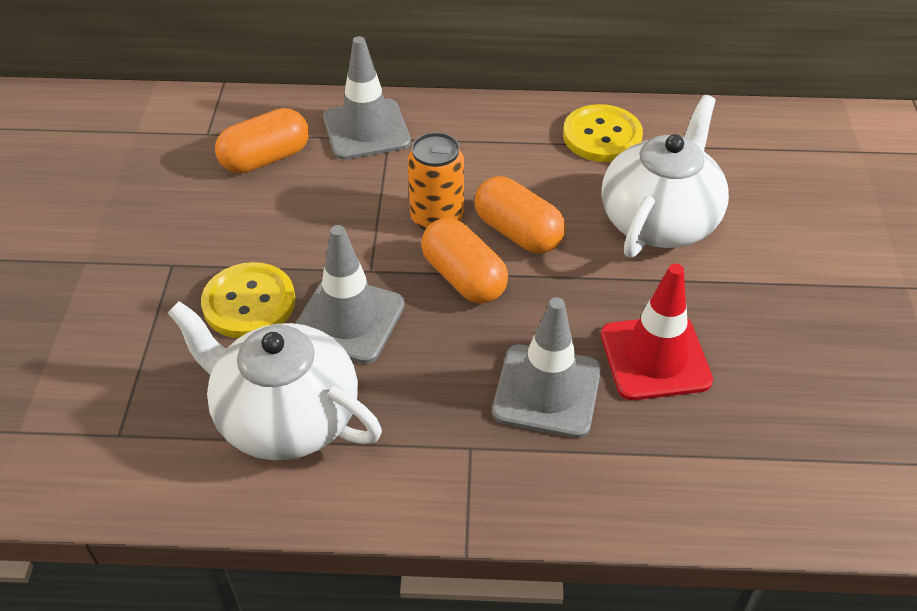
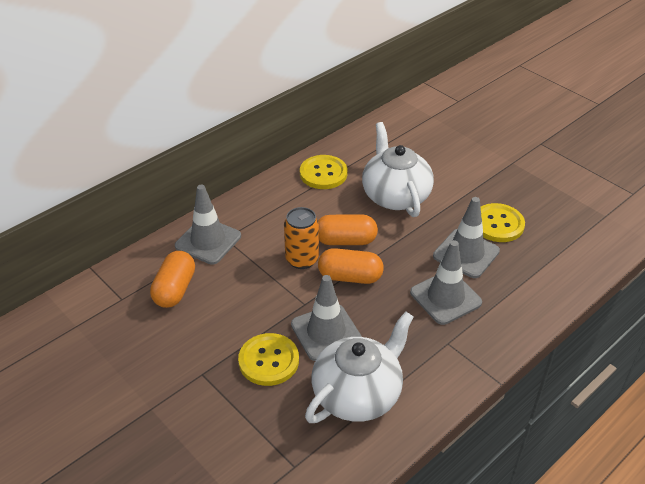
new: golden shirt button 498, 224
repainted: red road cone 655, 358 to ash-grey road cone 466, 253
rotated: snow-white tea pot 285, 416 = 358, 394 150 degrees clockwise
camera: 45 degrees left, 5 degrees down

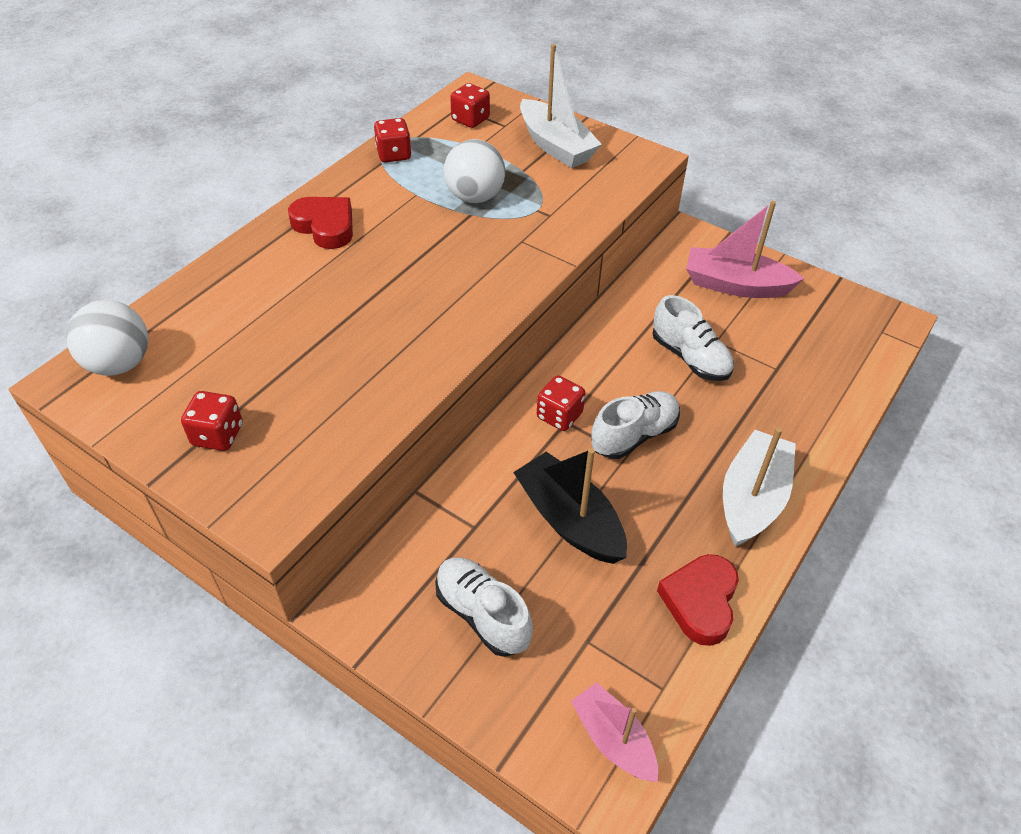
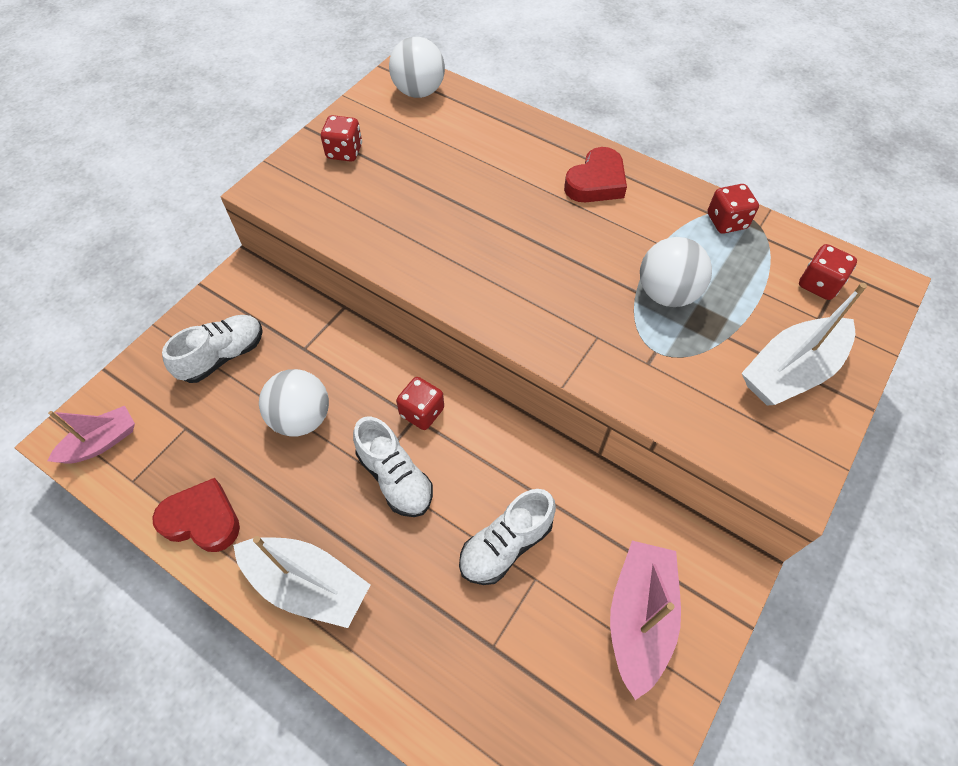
swapped: ebony sailboat 569, 520 to snow-white ball 302, 418
camera: 90 degrees right, 10 degrees up

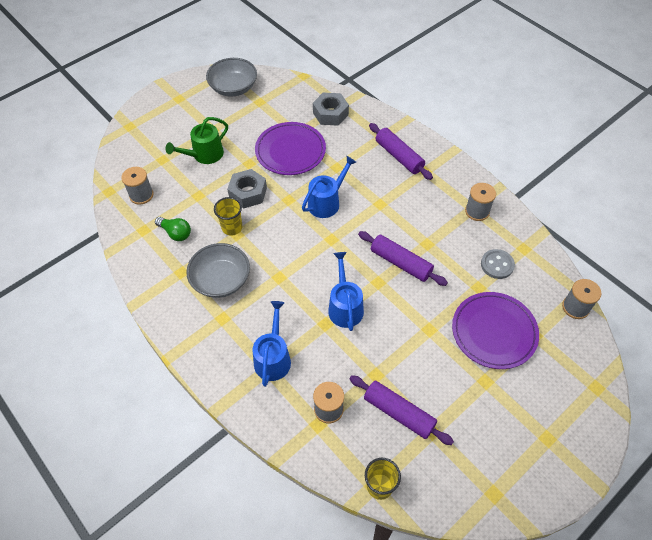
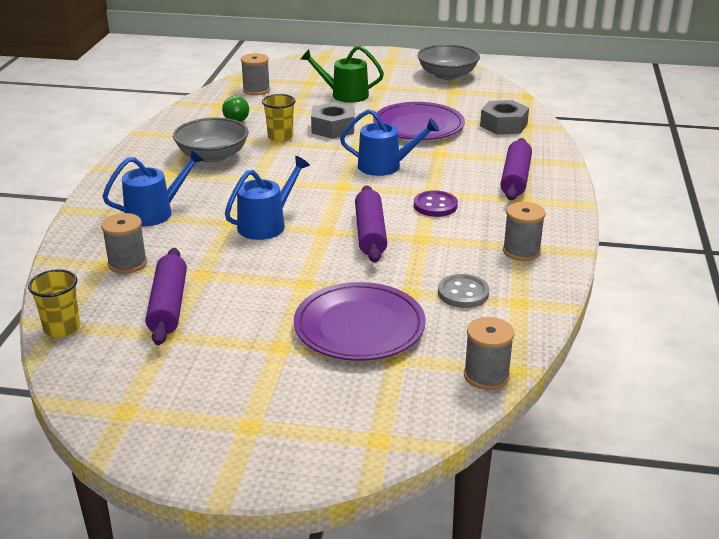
new: violet shirt button 435, 205
camera: 50 degrees right, 25 degrees down

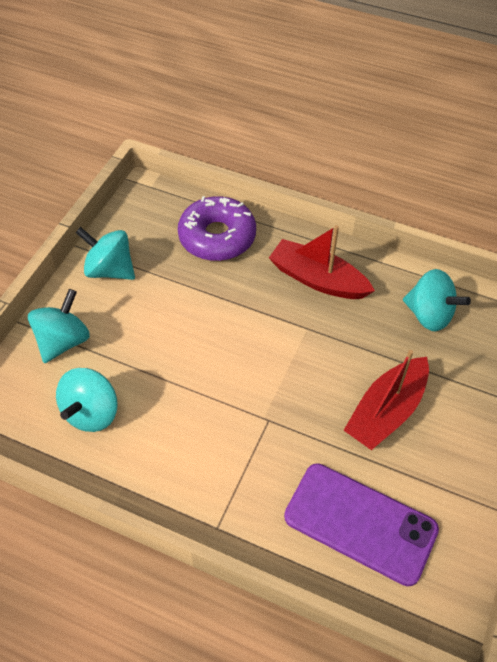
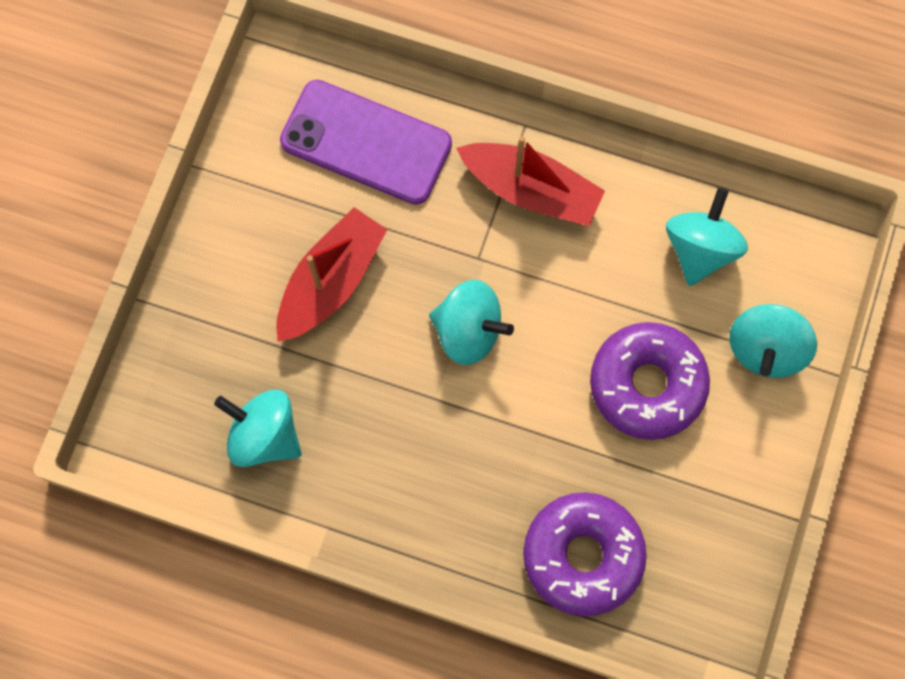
new: violet glazed donut 647, 384
shifted: teal spinning top 110, 270 to 468, 331; red sailboat 318, 279 to 531, 190
camera: 175 degrees right, 20 degrees up

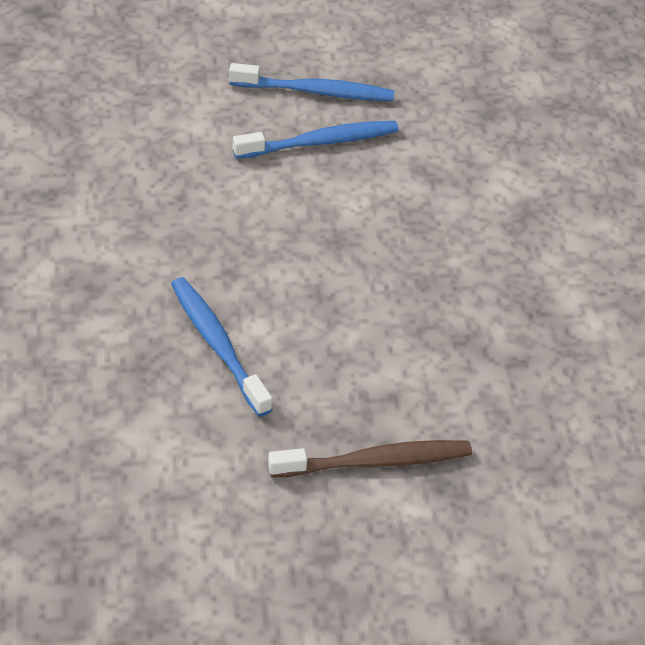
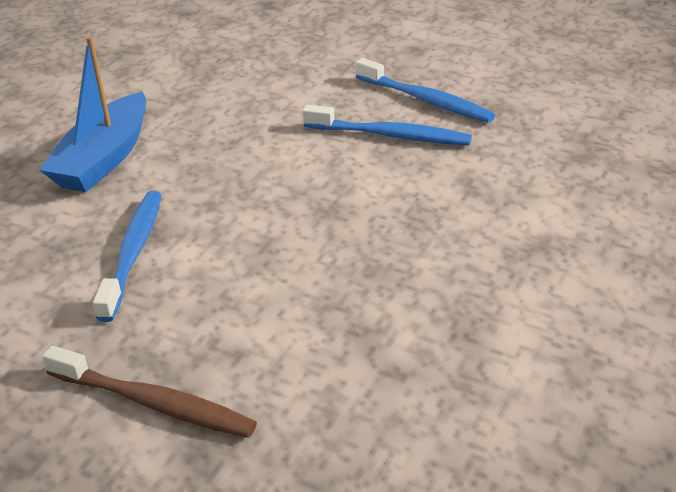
new: blue sailboat 104, 159
camera: 40 degrees right, 10 degrees down

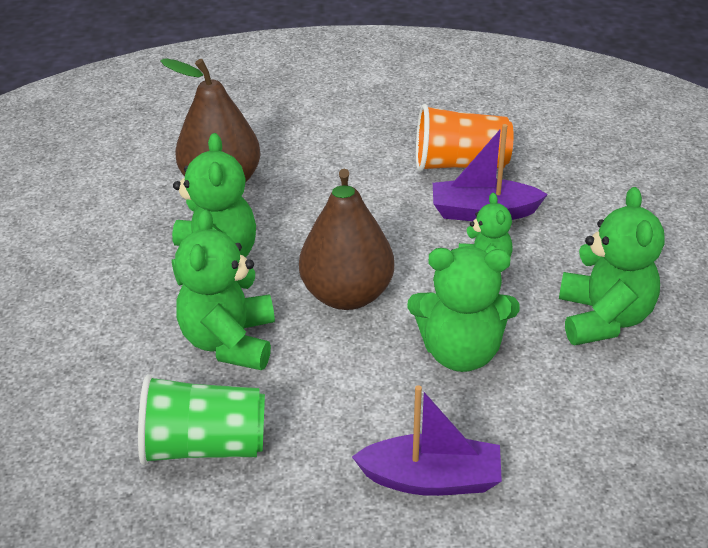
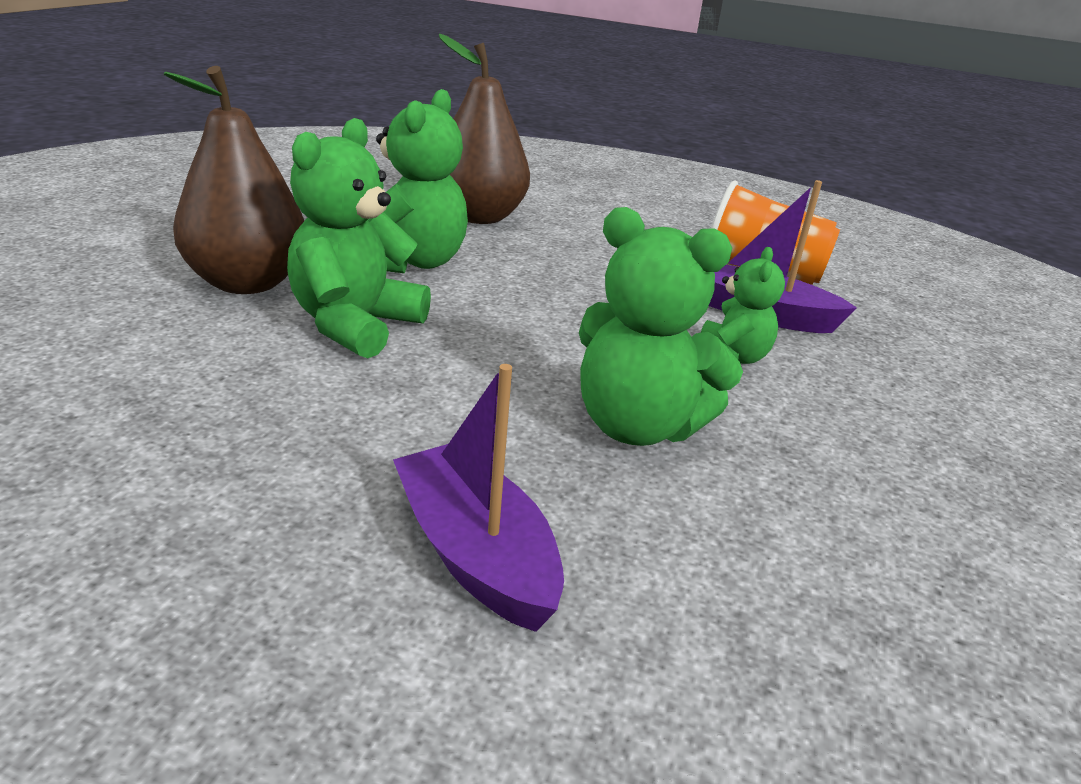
gone: green beaker 204, 446; green teddy bear 603, 318
shifted: dark brown toy pear 347, 294 to 247, 283
rotated: violet sailboat 431, 479 = 476, 553 150 degrees counterclockwise
camera: 20 degrees right, 10 degrees down

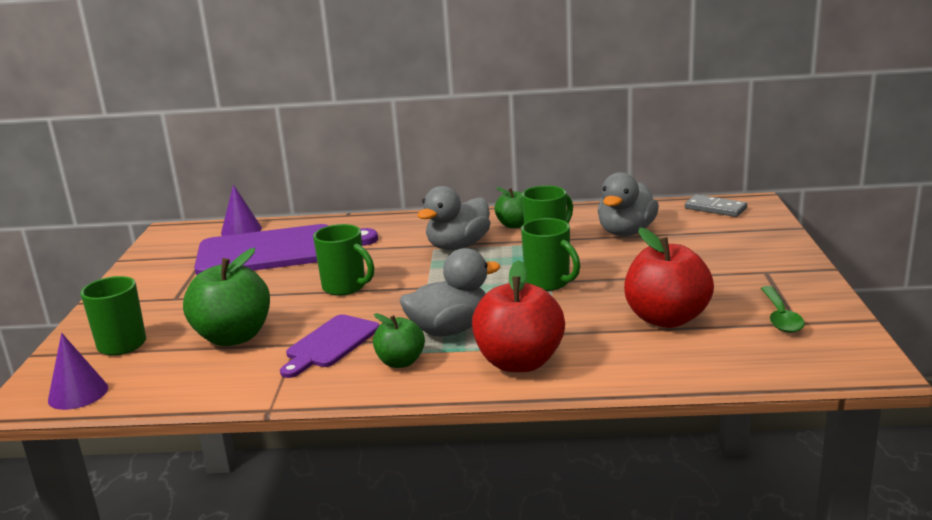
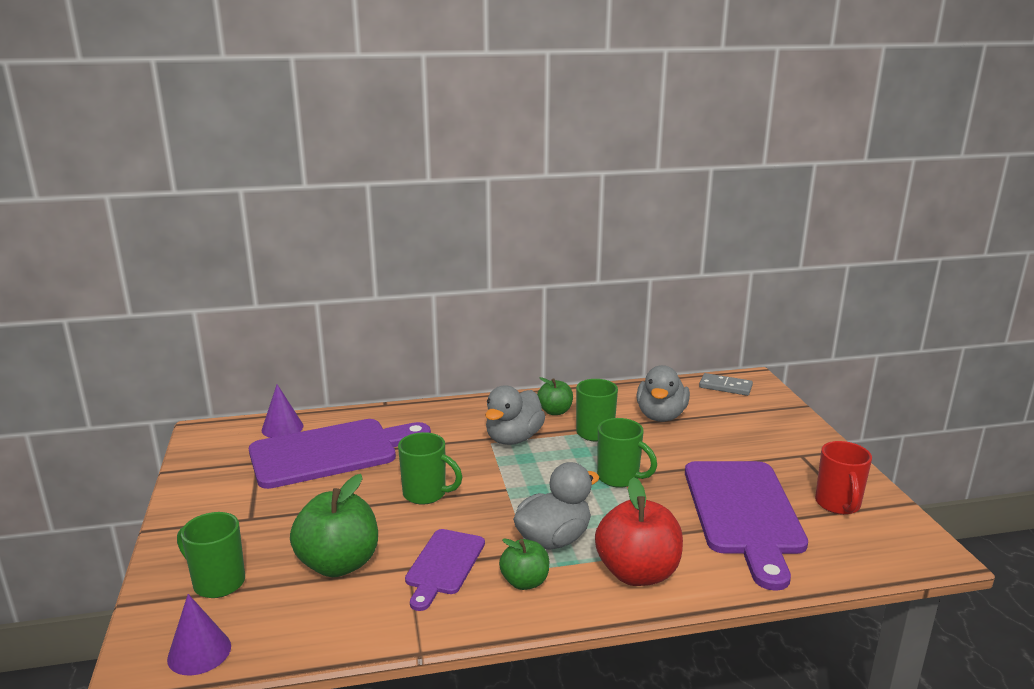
swapped: red apple 666, 319 to violet bread board 743, 513; green teaspoon 780, 317 to red mug 838, 505
camera: 15 degrees left, 0 degrees up

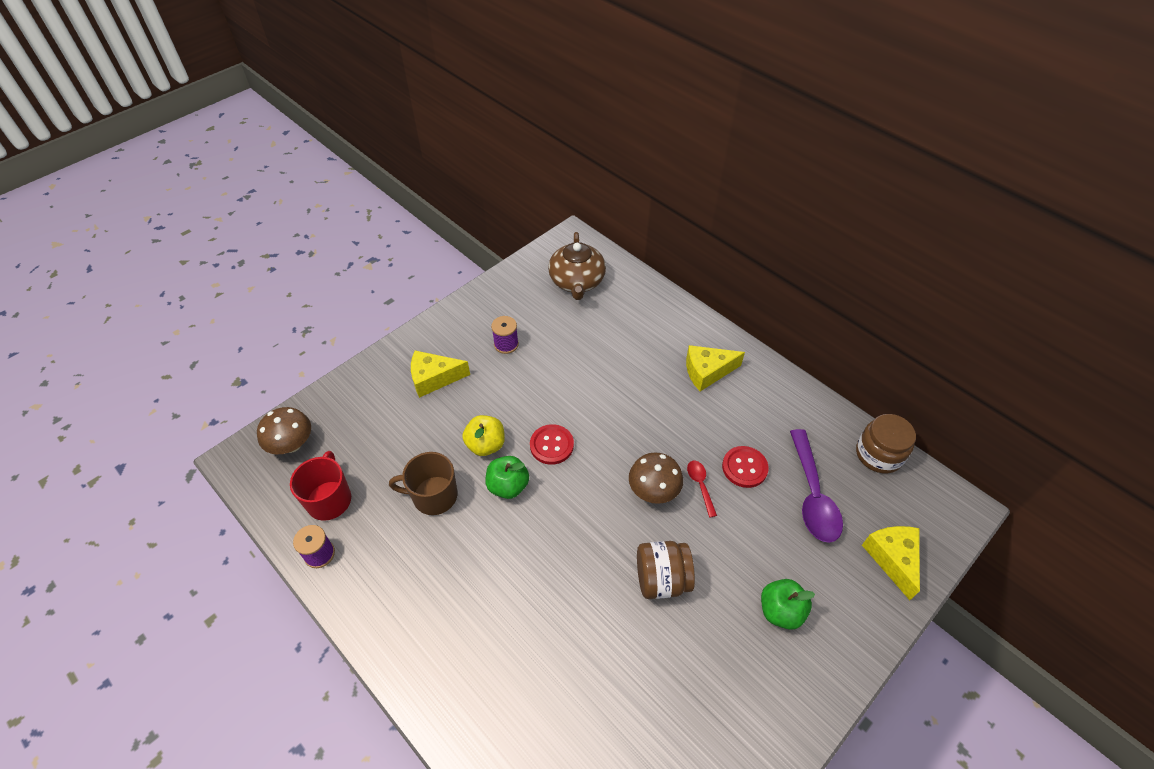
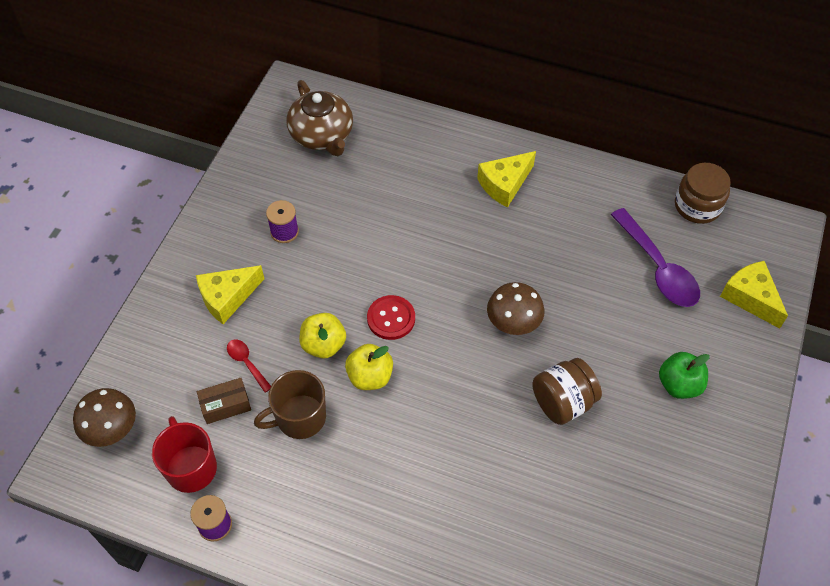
gone: red shirt button 744, 467
new: dark brown parcel 226, 405
shifted: red teaspoon 700, 485 to 247, 363
repainted: green apple 508, 486 to golden apple 370, 376
camera: 25 degrees left, 5 degrees up

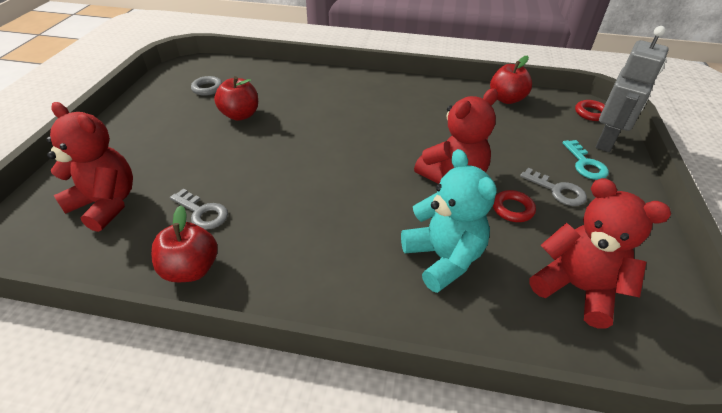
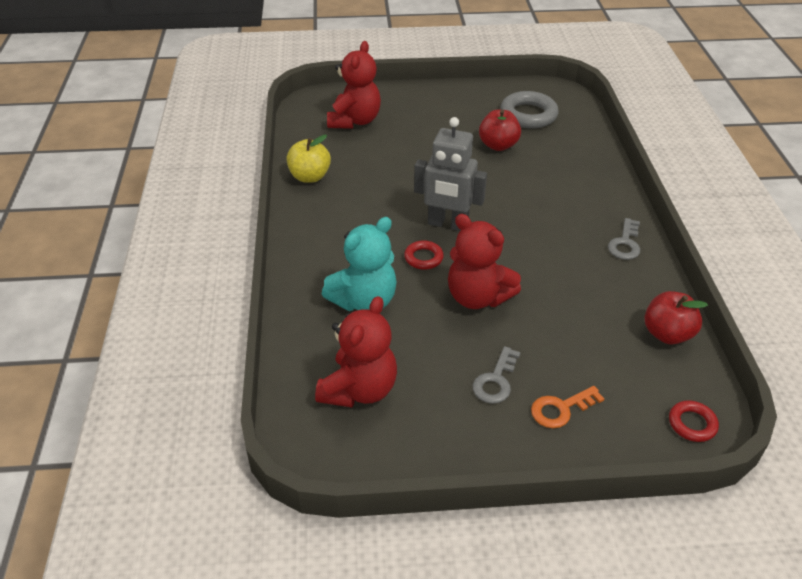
shifted: ash-grey latchkey 202, 212 to 625, 243; red ring 512, 209 to 423, 258; ash-grey robot figure 606, 141 to 447, 224
repainted: red apple 191, 269 to golden apple 310, 177; teal latchkey 585, 164 to bright orange latchkey 561, 409
scaled: ash-grey ring 207, 88 = 528, 115 x1.83
camera: 75 degrees right, 0 degrees up

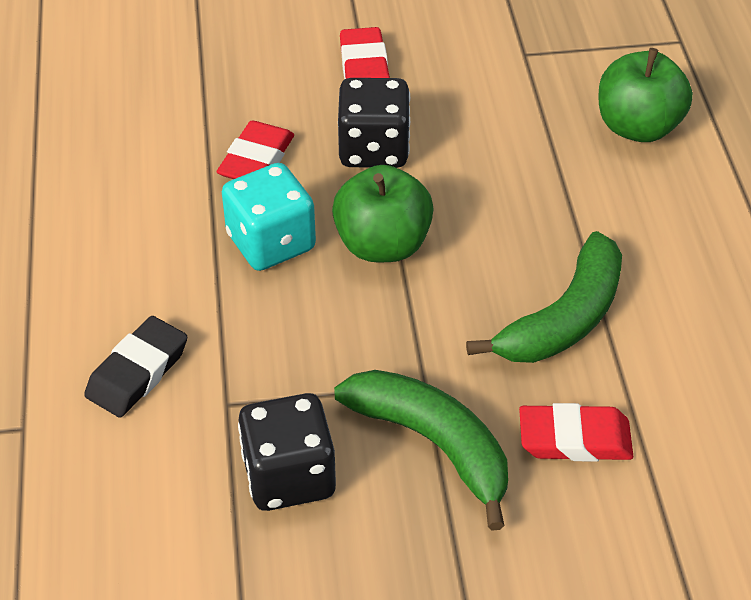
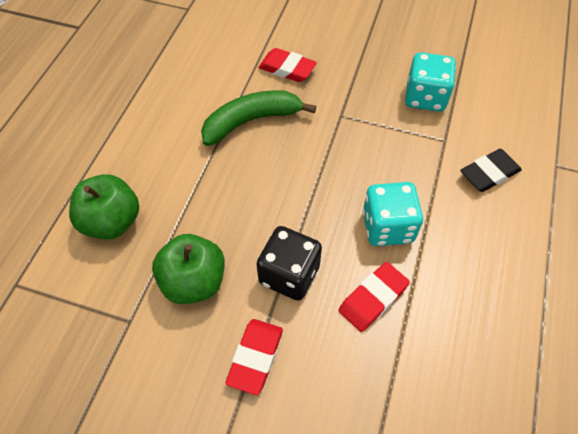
gone: green banana fruit 433, 444
shifted: green apple 382, 244 to 194, 281
repainted: ebony die 289, 476 to teal die 425, 97
camera: 155 degrees left, 10 degrees up

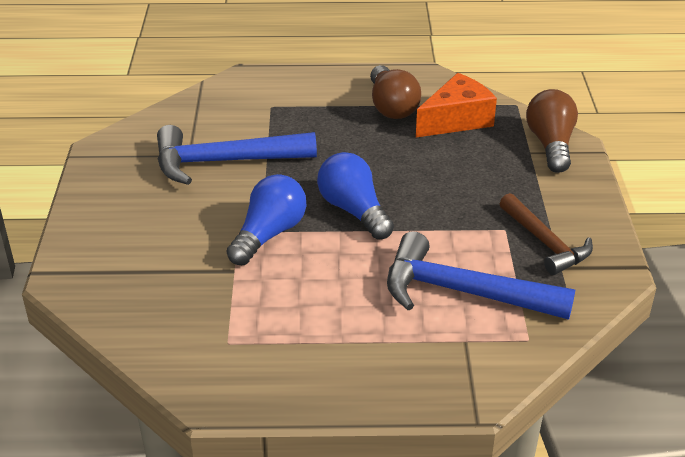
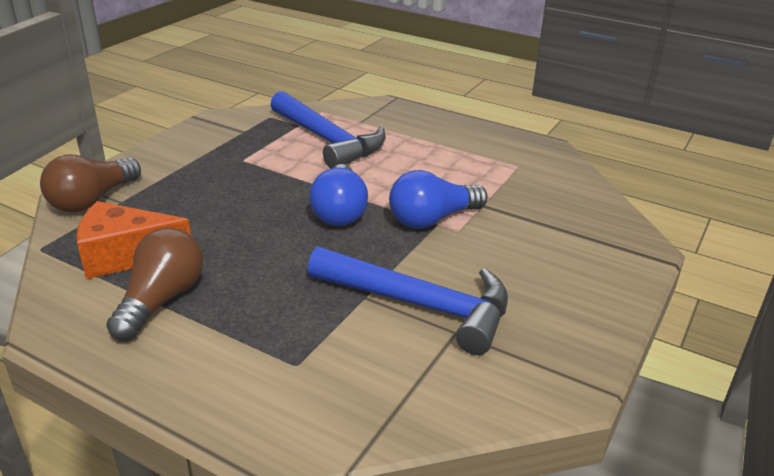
gone: dark brown carpenter's hammer 545, 243
camera: 150 degrees left, 5 degrees down

